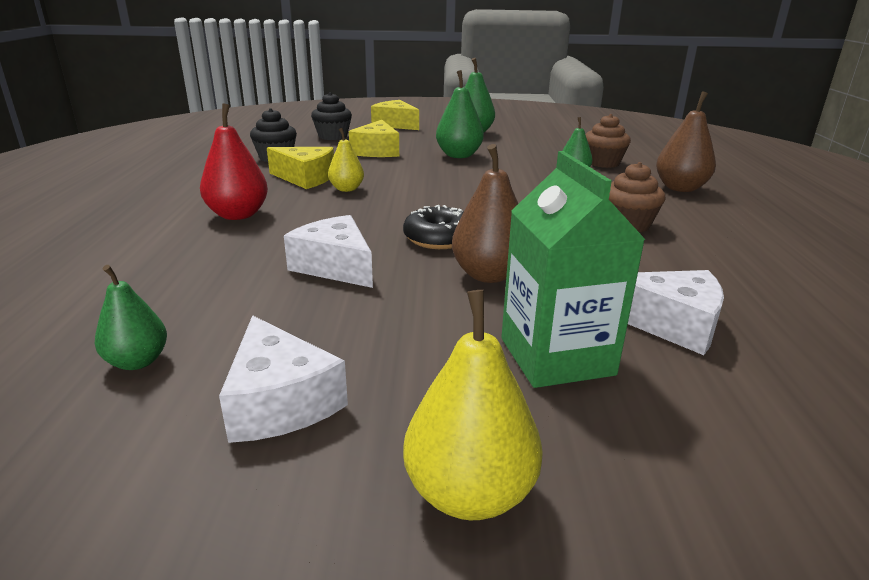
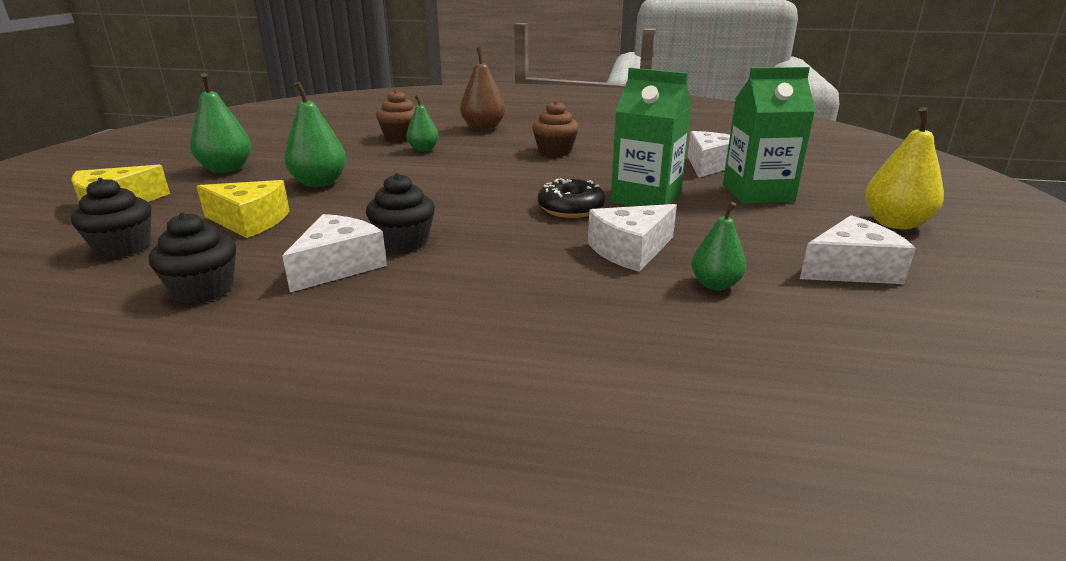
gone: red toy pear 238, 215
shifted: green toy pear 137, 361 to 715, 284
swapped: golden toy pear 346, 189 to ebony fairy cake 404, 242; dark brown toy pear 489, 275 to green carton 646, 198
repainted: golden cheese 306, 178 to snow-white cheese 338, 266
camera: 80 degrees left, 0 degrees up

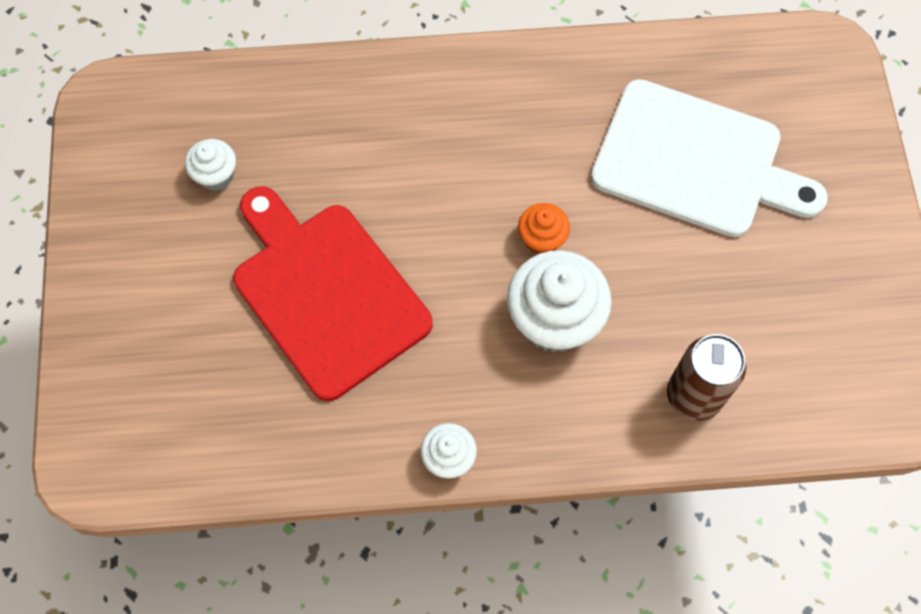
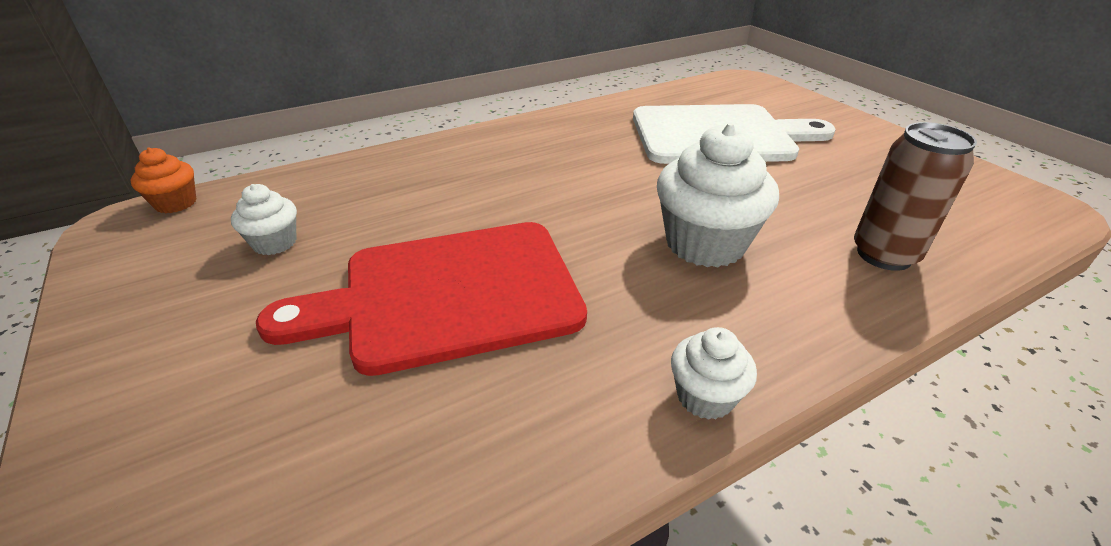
shifted: bright orange fairy cake 542, 239 to 176, 203
rotated: red bread board 326, 293 = 448, 295 45 degrees counterclockwise
camera: 25 degrees left, 30 degrees down

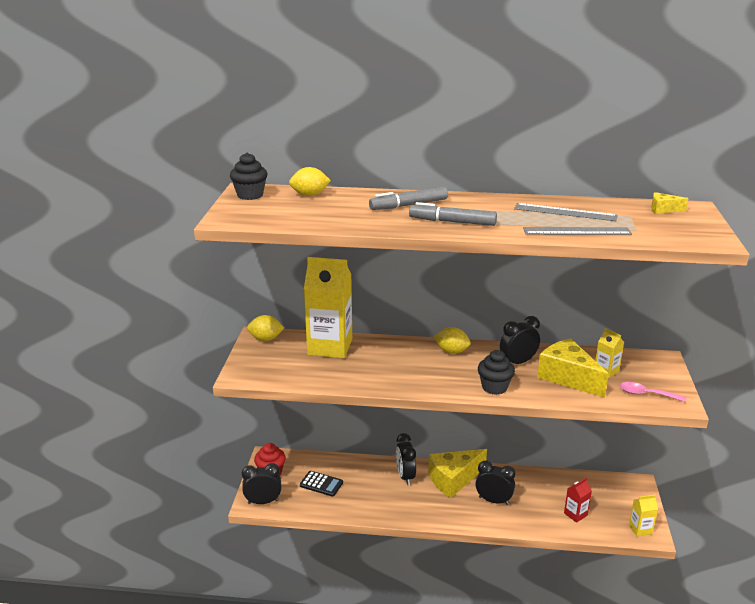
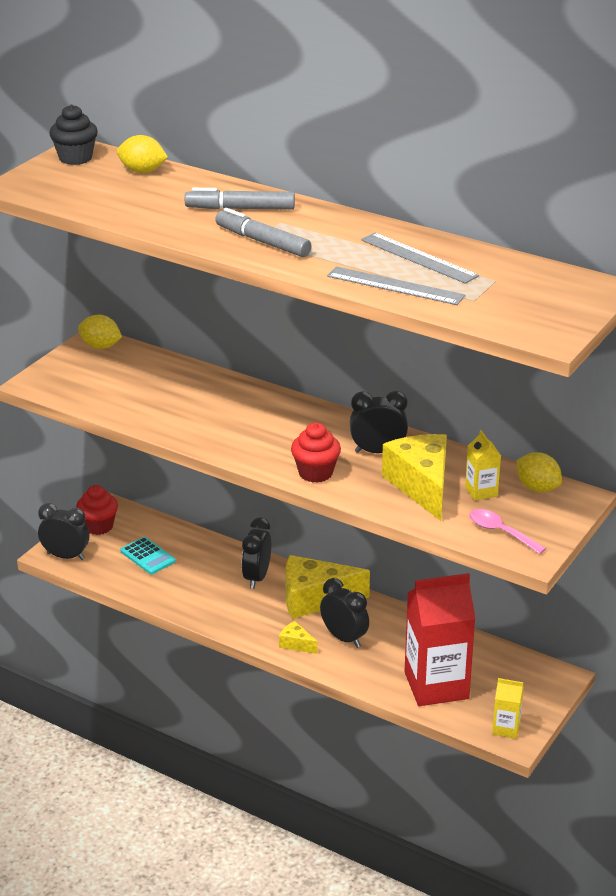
gone: golden carton 330, 347
shifted: golden citrus fruit 451, 351 to 537, 488; golden cheese 663, 209 to 296, 644
repainted: ebony pocket calculator 321, 484 to teal pocket calculator 147, 556; ebony fairy cake 494, 387 to red fairy cake 315, 473
scaled: red carton 575, 514 = 436, 685 x2.22
camera: 25 degrees right, 5 degrees up

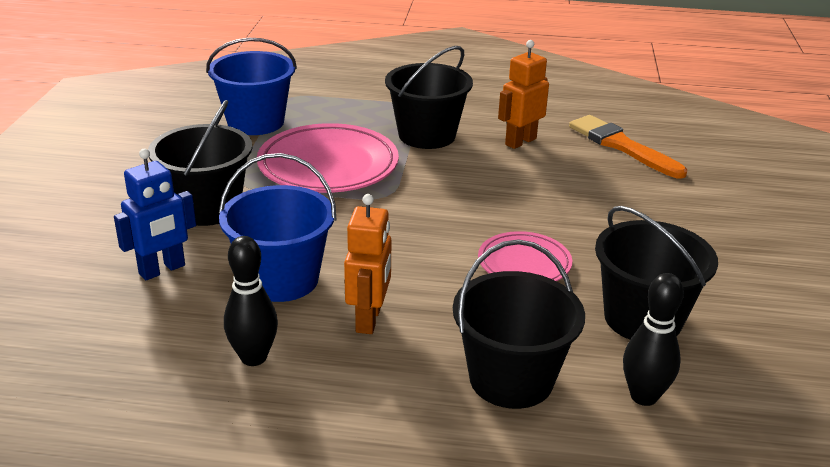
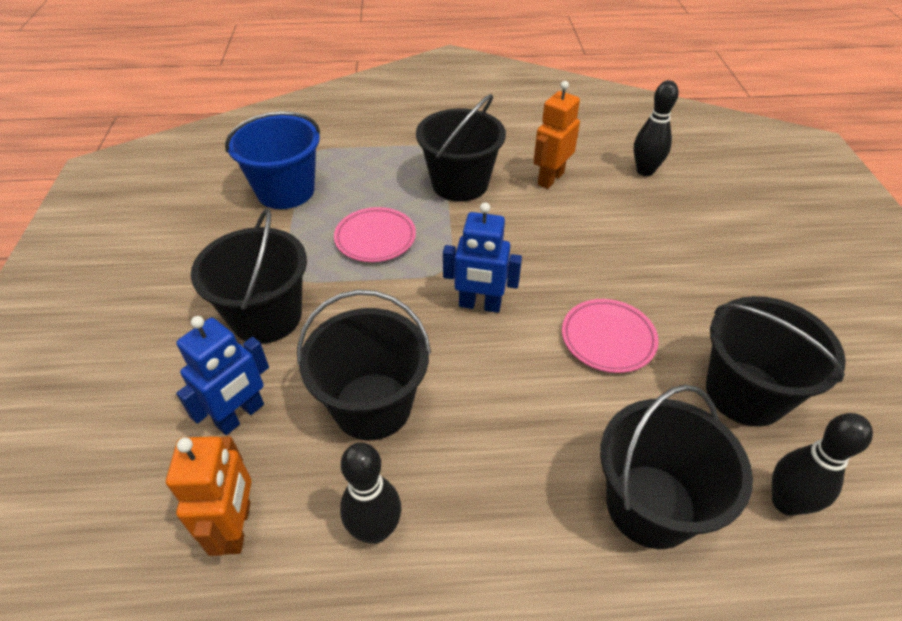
new: blue robot figure 479, 305
shifted: bright orange robot figure 369, 319 to 237, 527
swapped: bright orange paint brush 622, 146 to ebony skittle 645, 171
repainted: blue pail 281, 279 to ebony pail 372, 406
scaled: pink plate 328, 166 = 375, 238 x0.57
camera: 10 degrees left, 15 degrees up

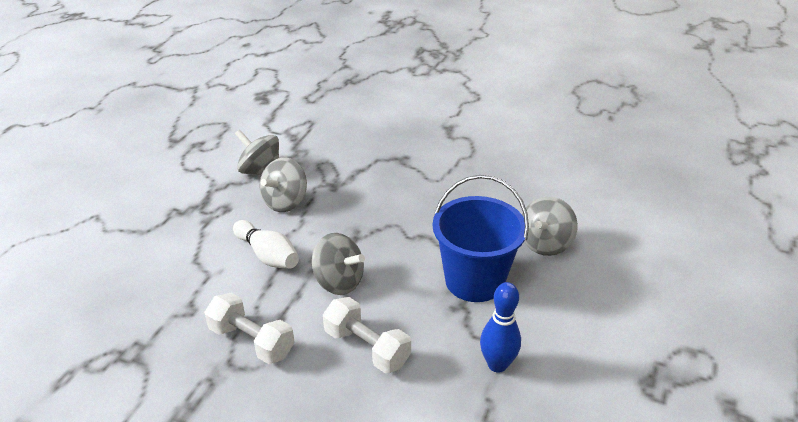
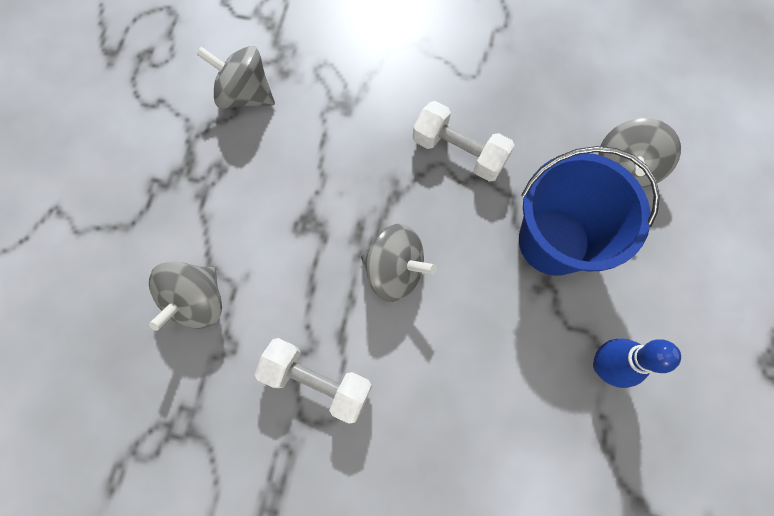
gone: snow-white skittle 268, 255
shifted: ash-grey spinning top 285, 202 to 198, 301; snow-white free weight 366, 347 to 459, 152
camera: 10 degrees left, 35 degrees up

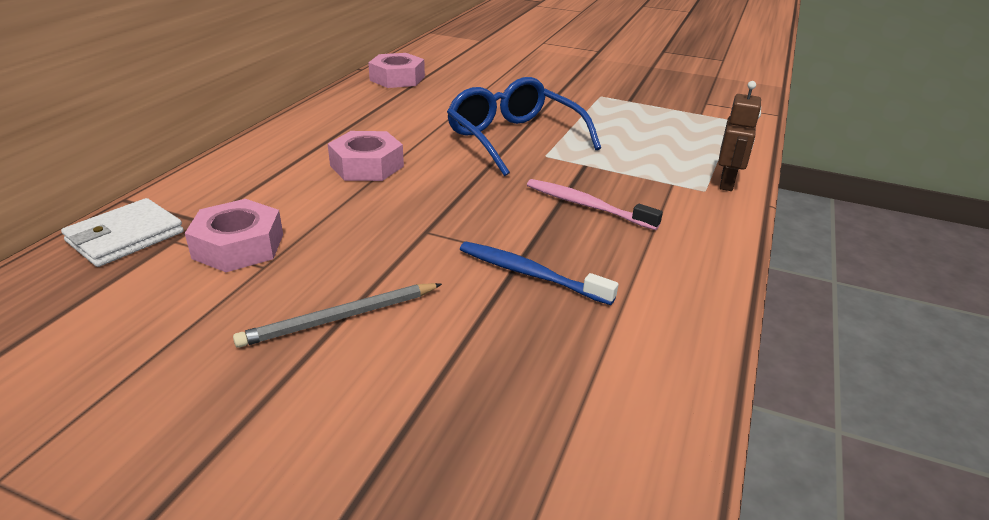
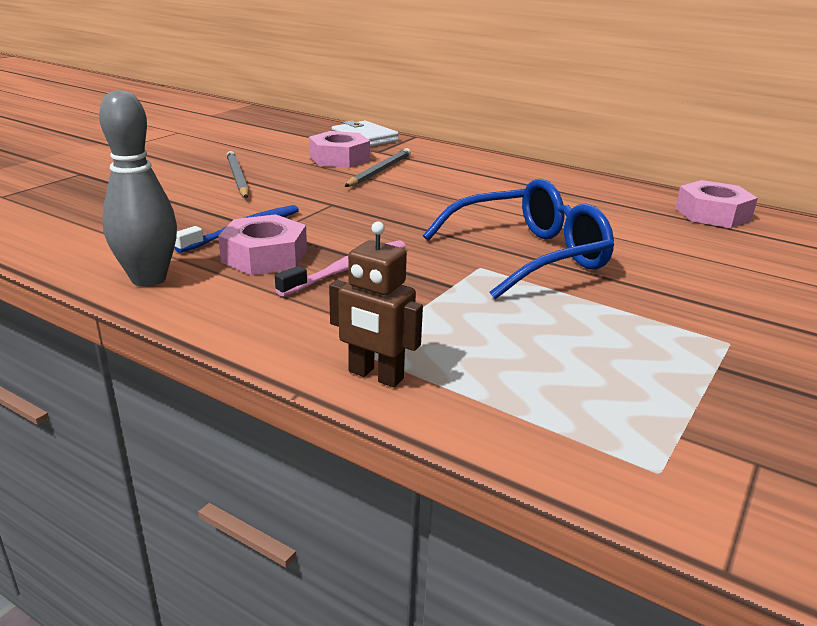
new: ash-grey skittle 149, 279; ash-grey lead pencil 379, 171
shifted: pink hex nut 367, 166 to 264, 256
camera: 100 degrees right, 5 degrees down

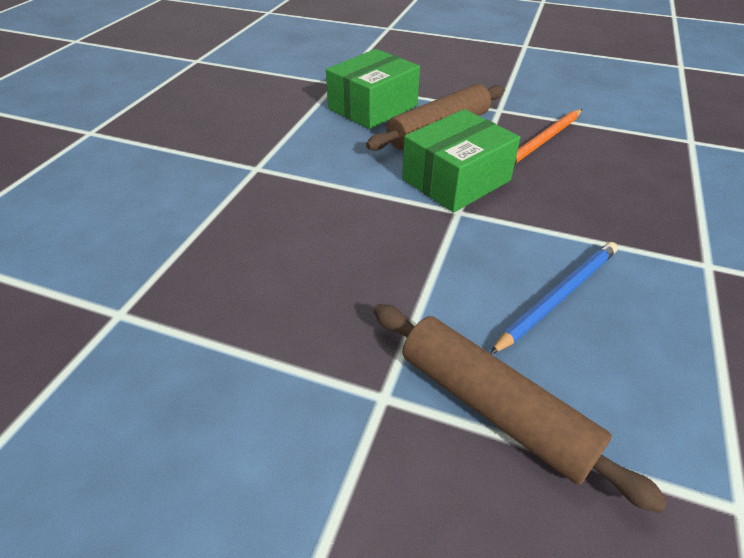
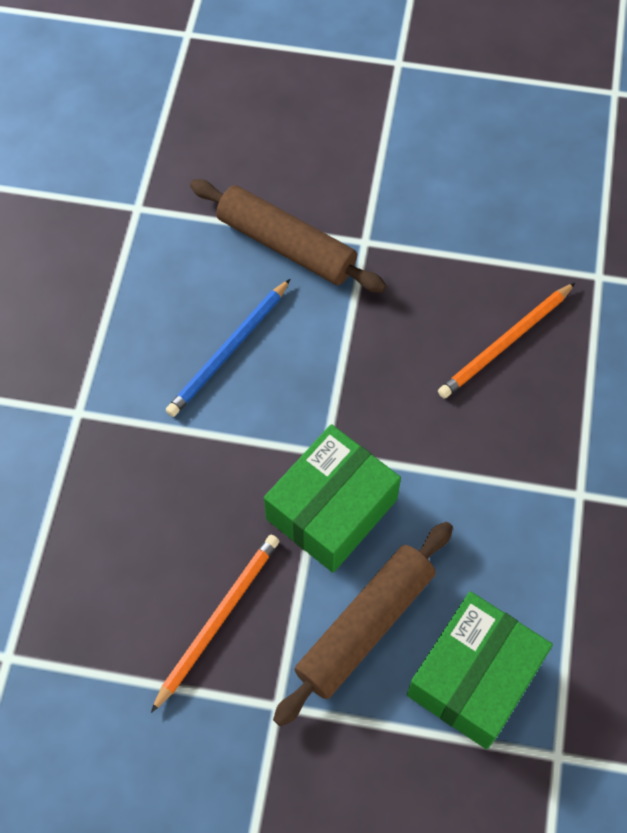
new: bright orange lead pencil 505, 343
camera: 170 degrees right, 20 degrees up

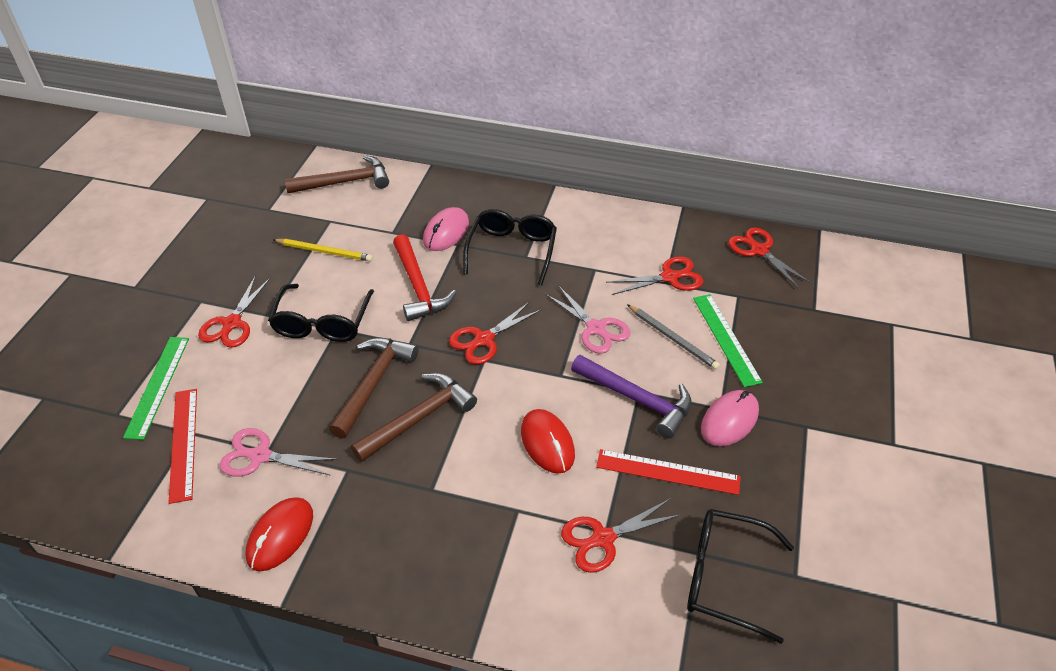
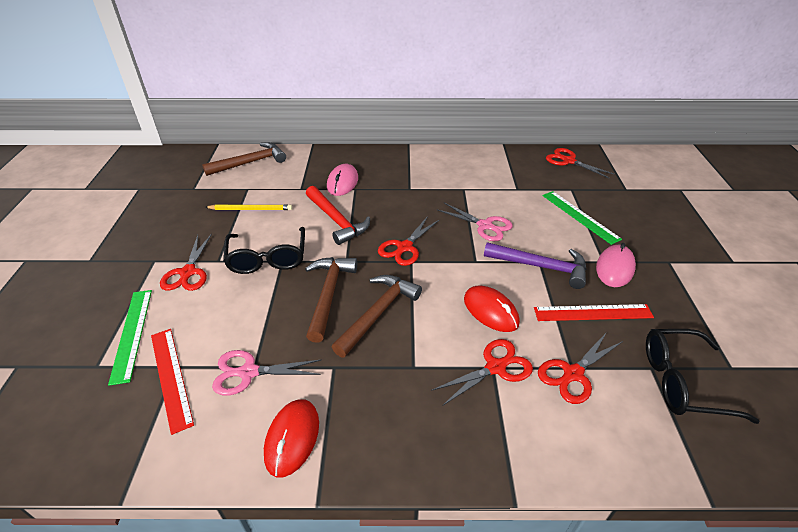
gone: ebony spectacles 512, 250; ash-grey lead pencil 673, 338
shifted: red scissors 669, 277 to 495, 367
camera: 15 degrees left, 5 degrees down

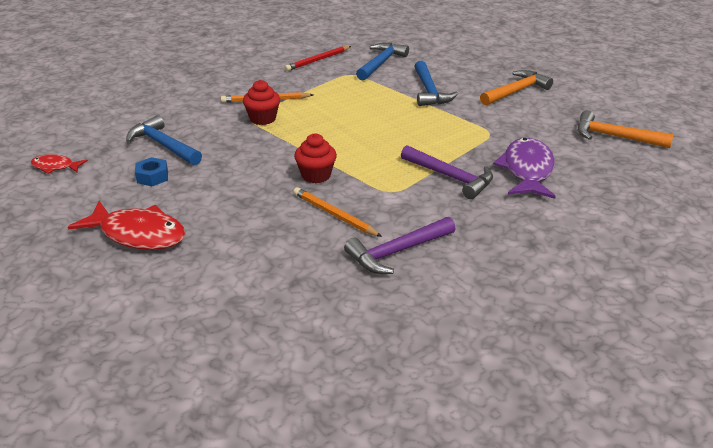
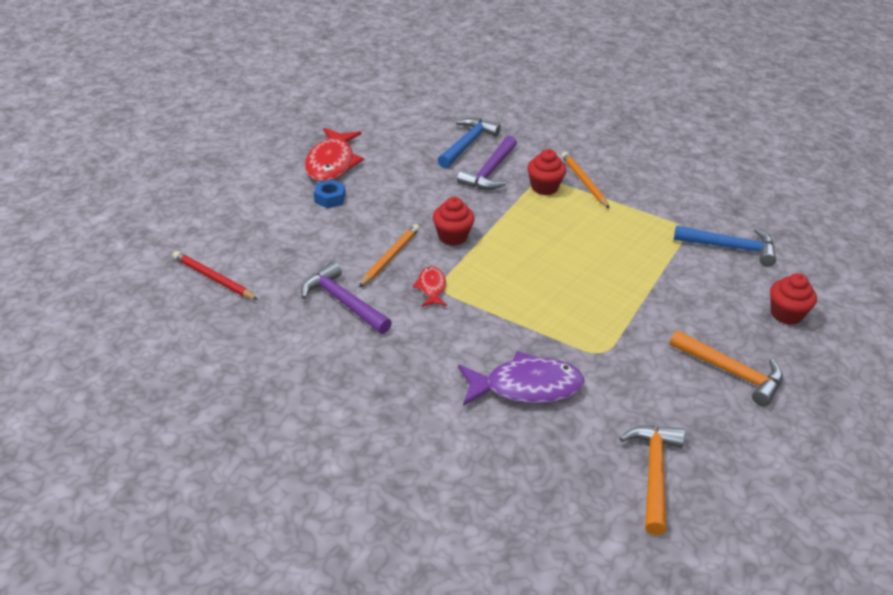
gone: blue carpenter's hammer 429, 91
new: red fairy cake 786, 314
shifted: red toy fish 55, 167 to 431, 288; blue hex nut 152, 177 to 330, 198; red lead pencil 318, 60 to 213, 278; violet carpenter's hammer 450, 177 to 490, 172
camera: 75 degrees right, 5 degrees up

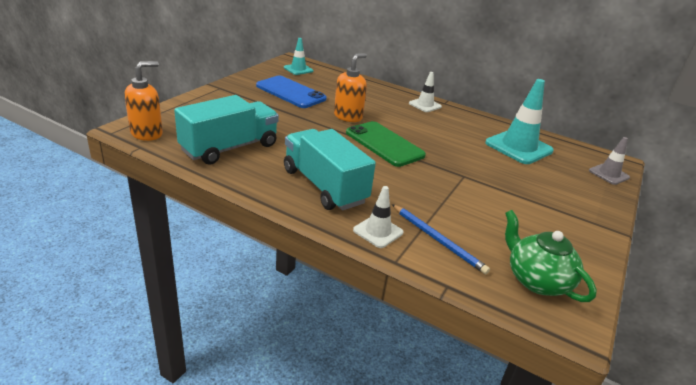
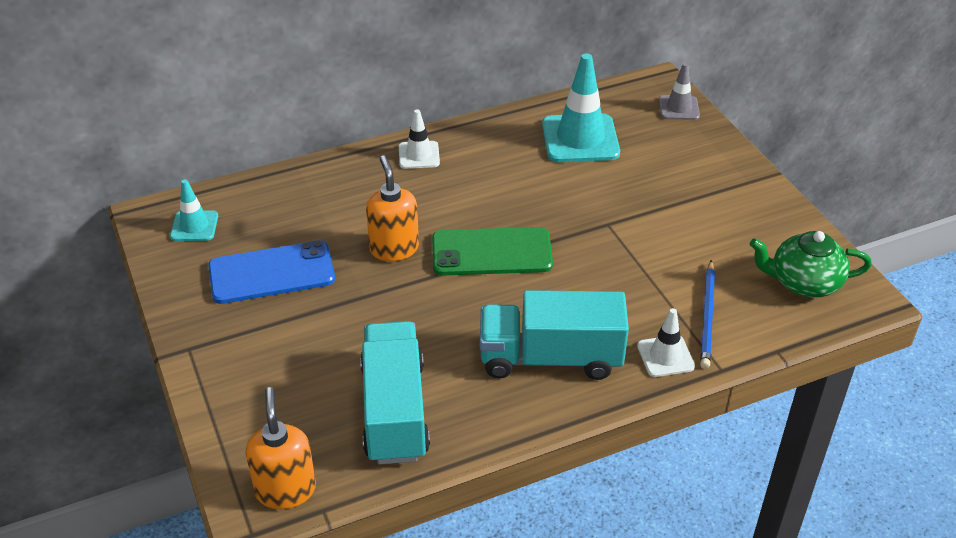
rotated: blue lead pencil 438, 240 = 707, 317 105 degrees clockwise
camera: 50 degrees left, 10 degrees up

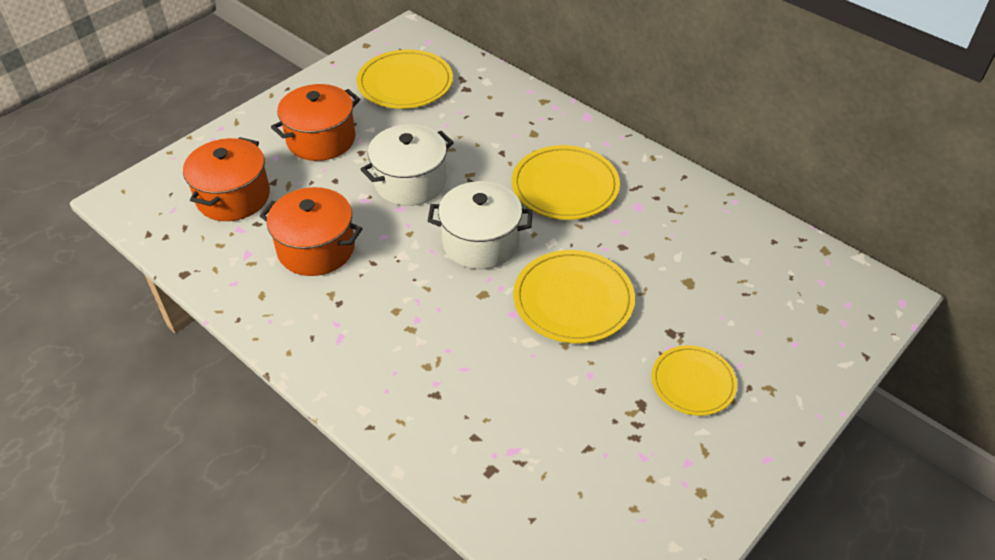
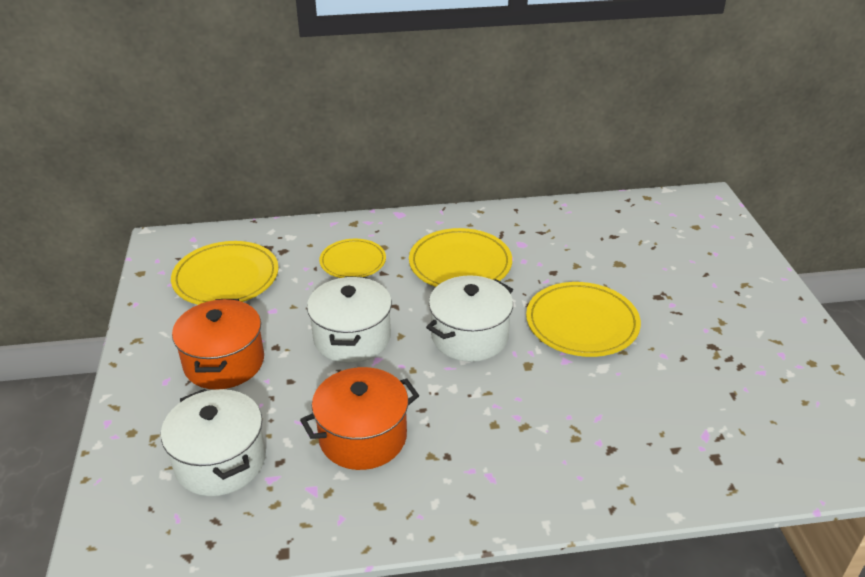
shifted: golden plate 693, 382 to 353, 261
repainted: bright orange stockpot 233, 197 to snow-white stockpot 220, 461
camera: 50 degrees left, 10 degrees down

